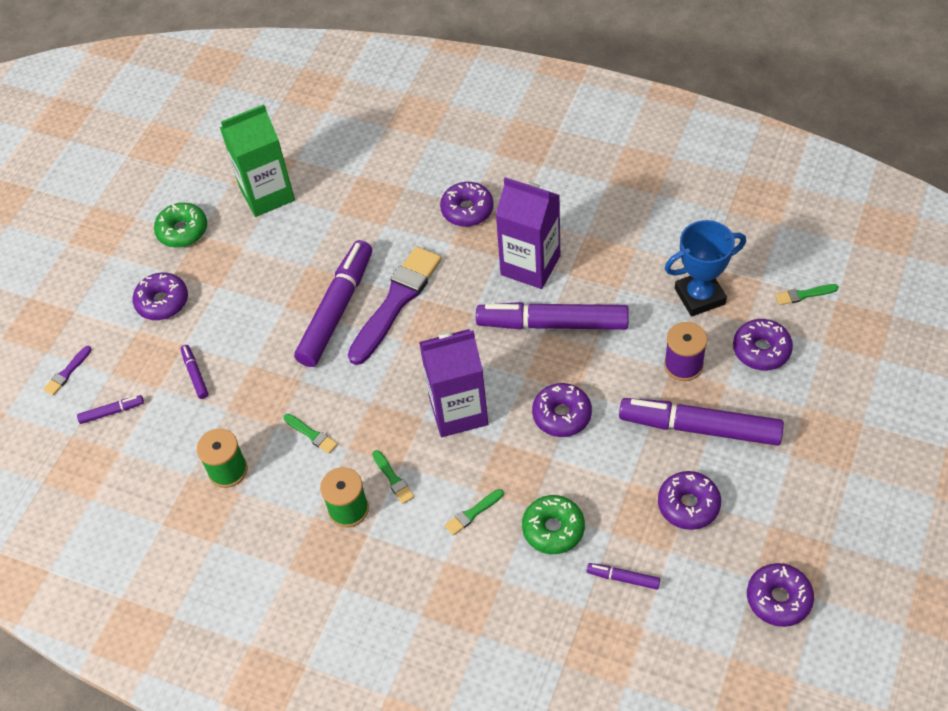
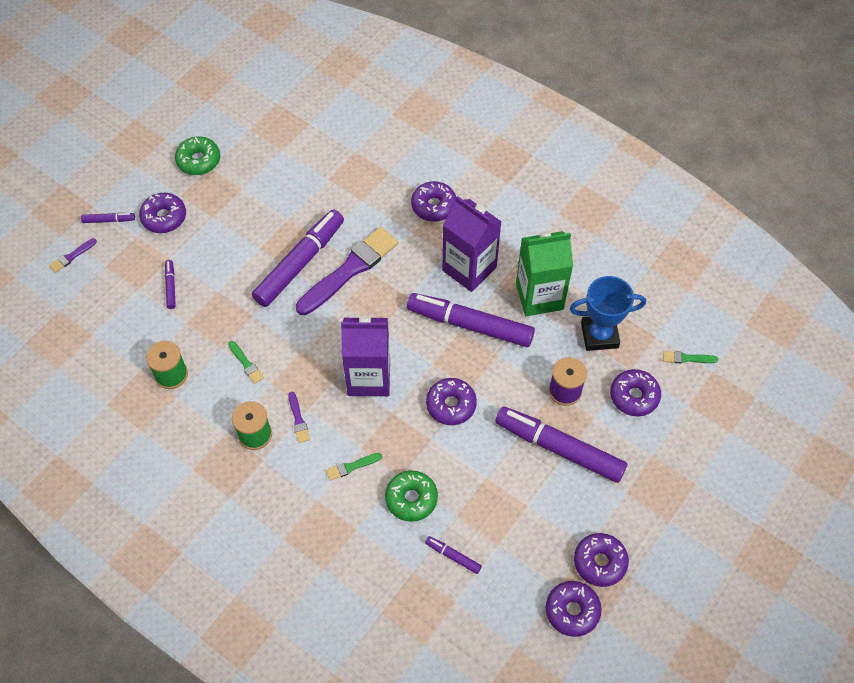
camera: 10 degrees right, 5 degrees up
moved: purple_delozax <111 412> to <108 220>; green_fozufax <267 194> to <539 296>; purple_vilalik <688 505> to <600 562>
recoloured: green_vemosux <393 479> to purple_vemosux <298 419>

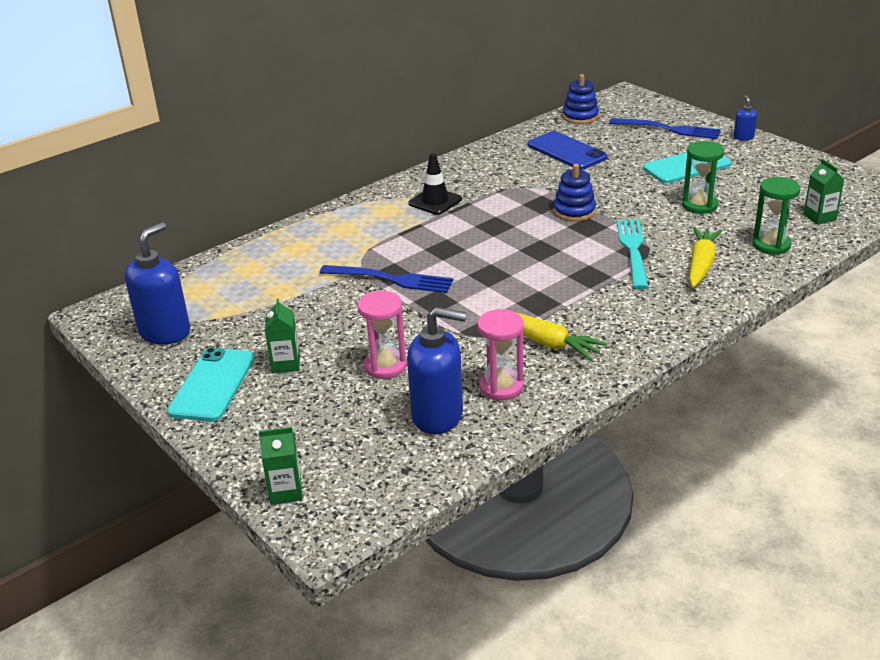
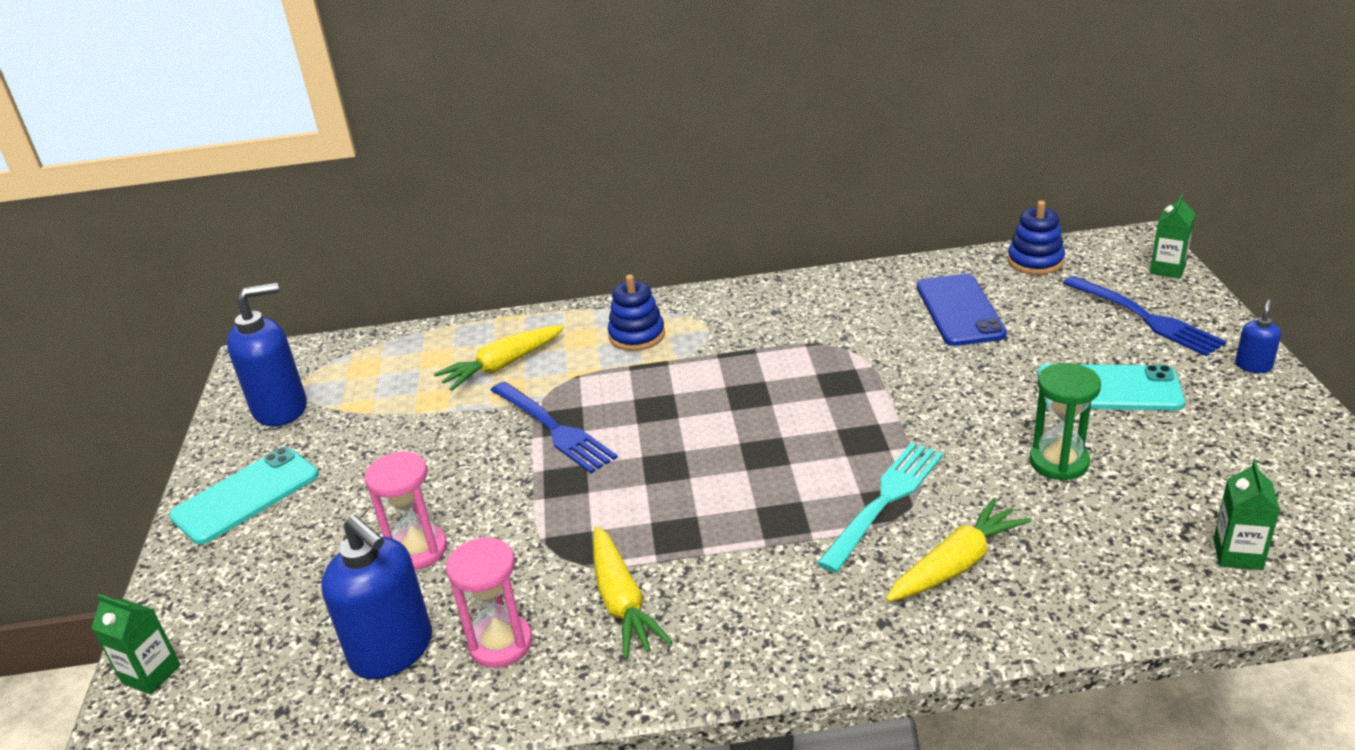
camera: 35 degrees right, 0 degrees up
removed: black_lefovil <435 201>; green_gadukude <771 245>
added: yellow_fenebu <502 366>
moved: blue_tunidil <574 211> to <637 335>; green_fozufax <286 364> to <1167 269>

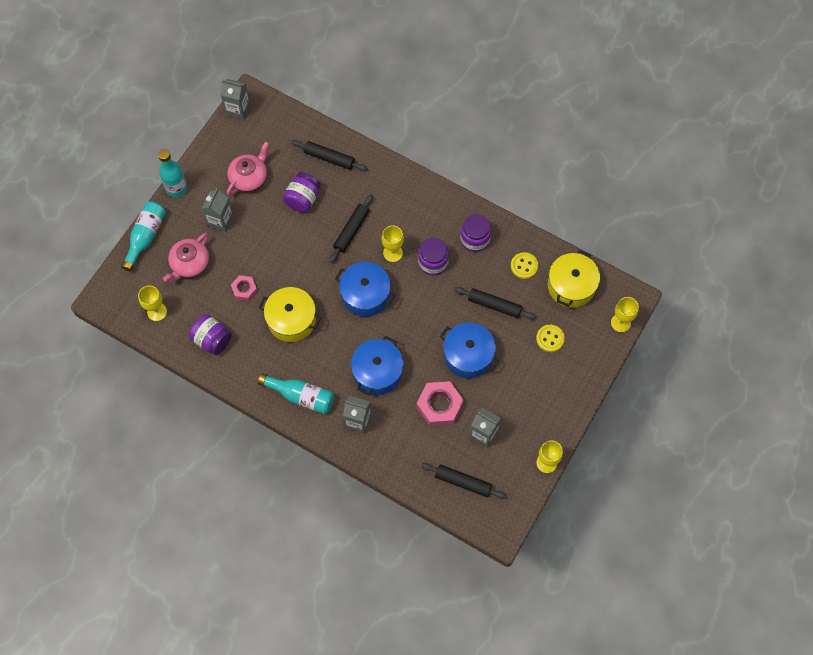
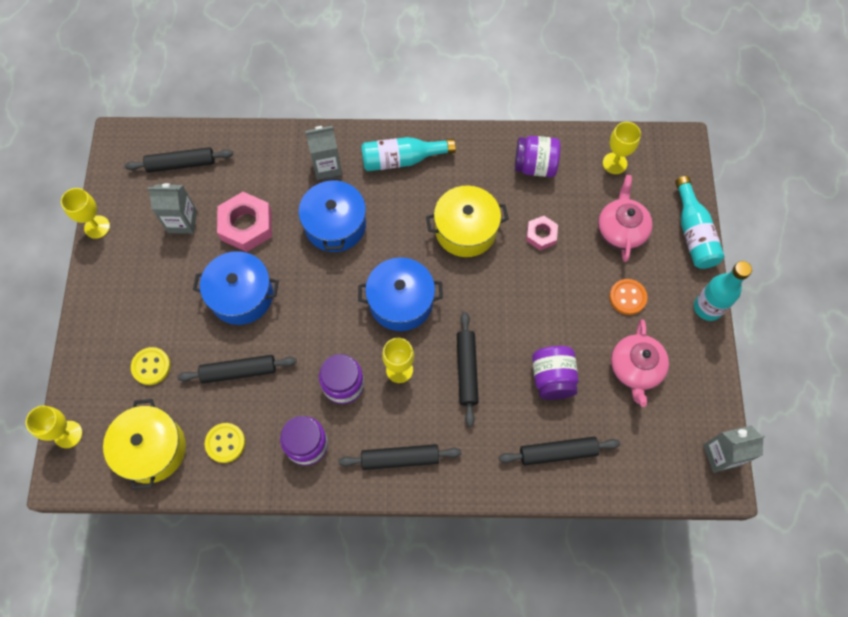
camera: 150 degrees right, 0 degrees up
added: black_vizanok <400 458>
replaced: grey_fozufax <220 220> to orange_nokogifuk <627 297>

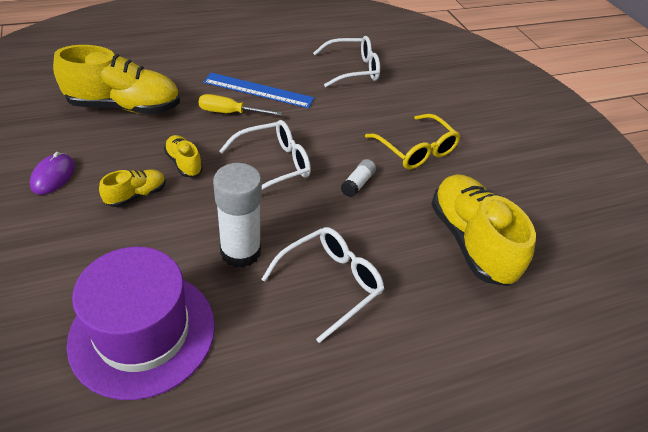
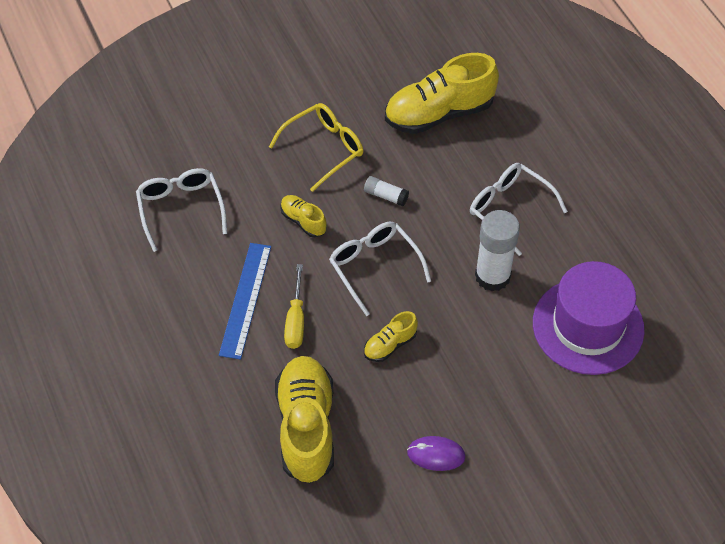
camera: 90 degrees left, 10 degrees up
moved: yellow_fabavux <136 195> to <303 221>

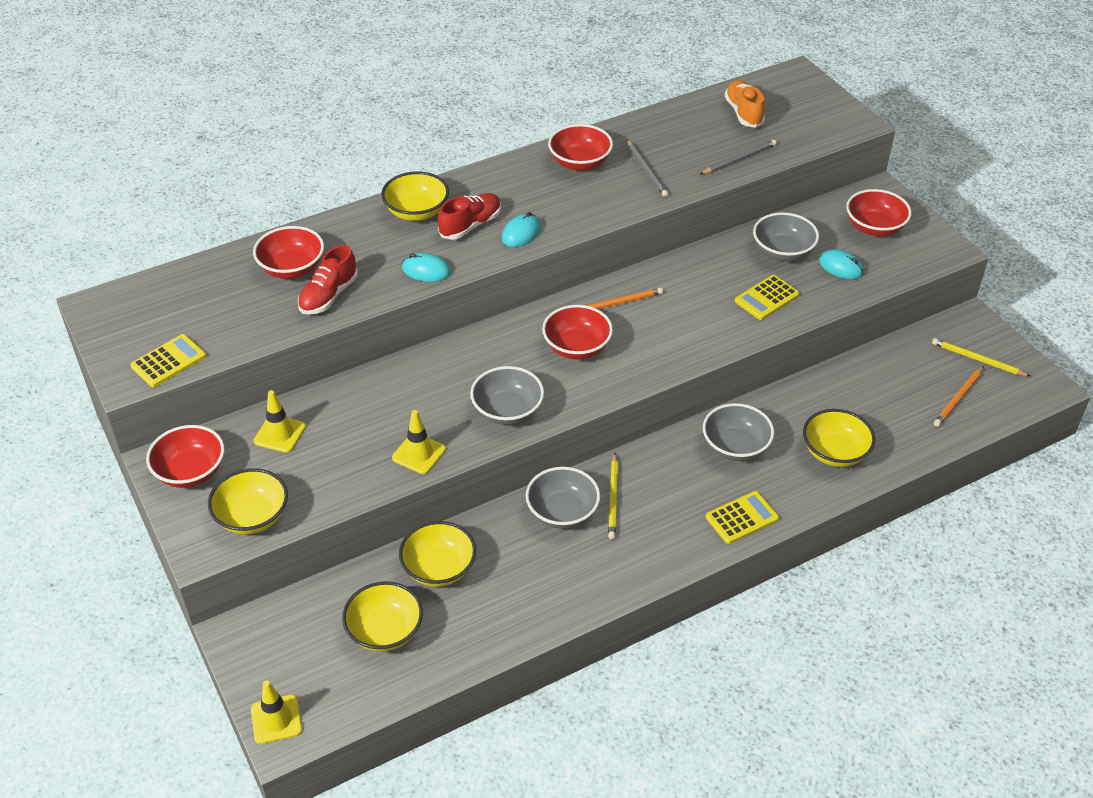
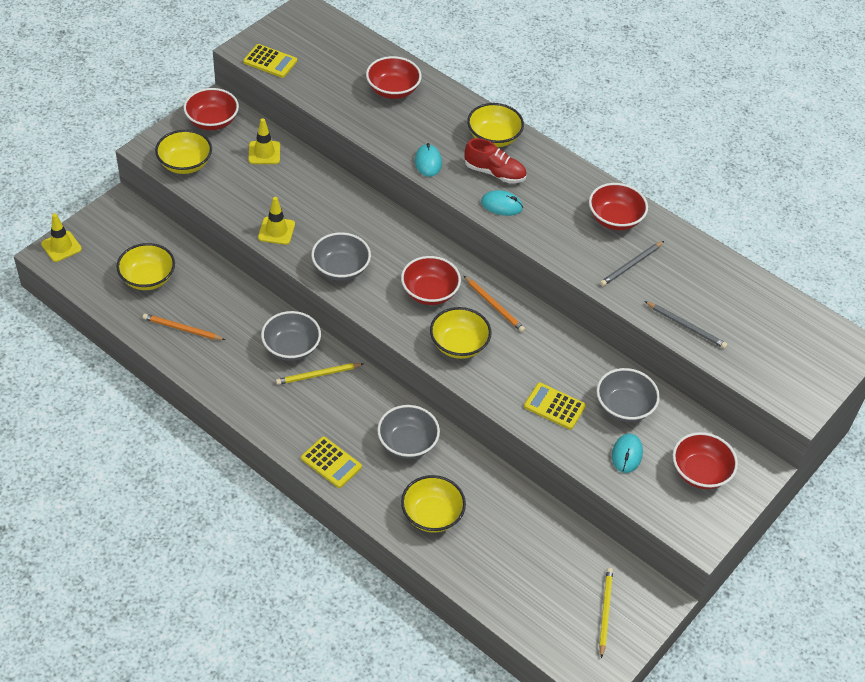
camera: 65 degrees right, 5 degrees up
removed: red_fabavux <328 296>; orange_fabavux <743 113>
moved: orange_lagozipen <958 398> to <182 329>; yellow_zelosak <439 568> to <459 345>

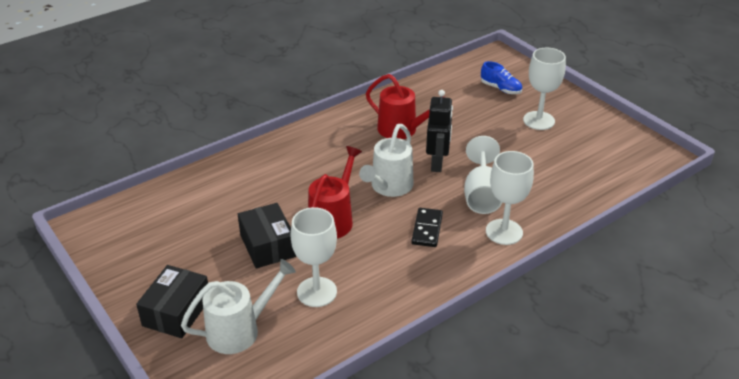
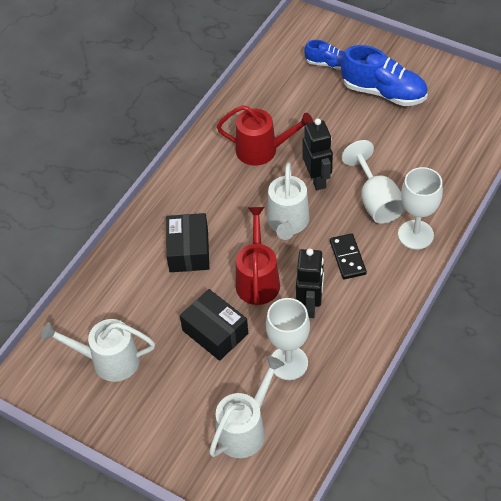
camera: 20 degrees left, 15 degrees up
added: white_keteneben <108 361>; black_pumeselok <310 305>
moved: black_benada <177 312> to <189 250>
replaced: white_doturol <538 120> to blue_fabavux <383 92>

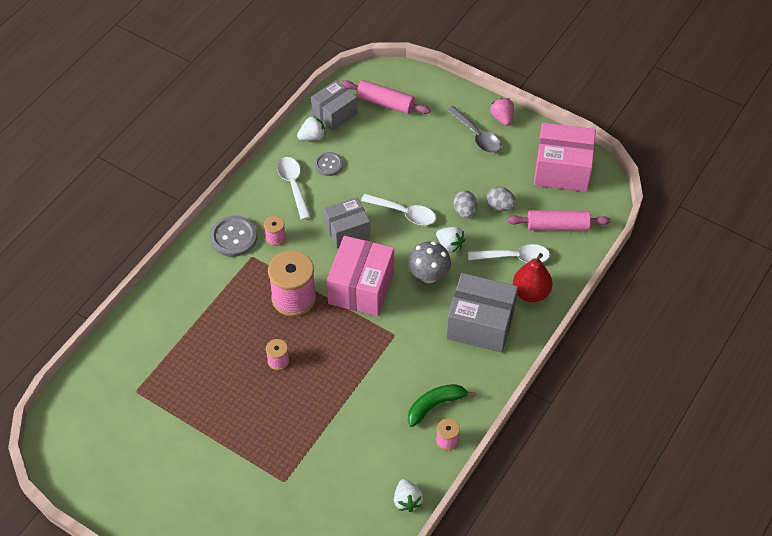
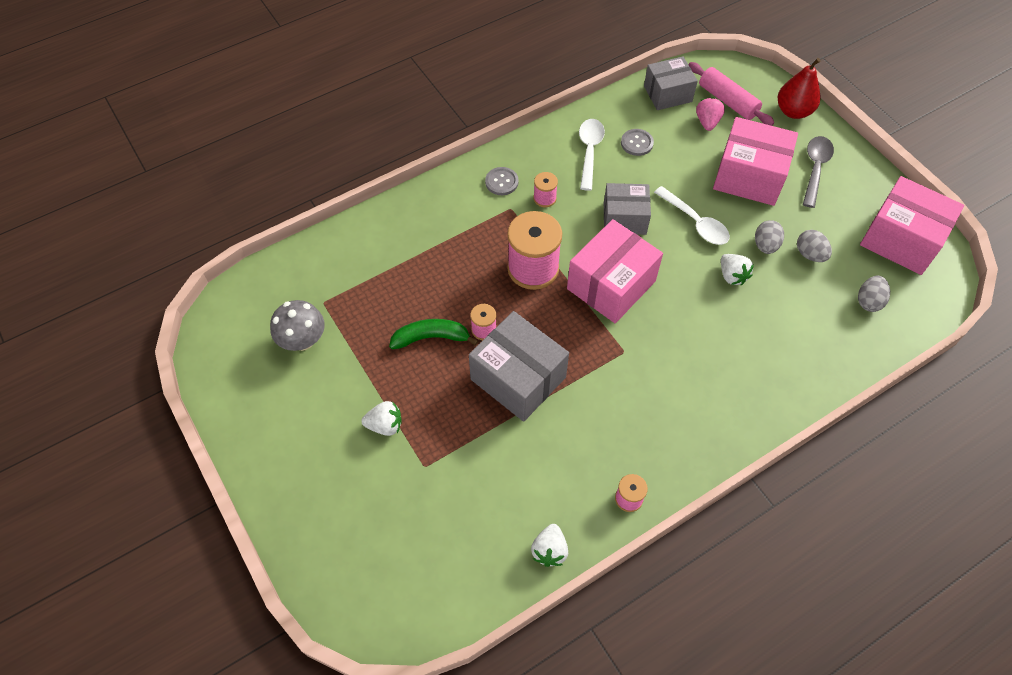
camera: 25 degrees right, 5 degrees up
removed: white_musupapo <514 257>
added: pink_benada <749 176>
moved: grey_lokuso <428 275> to <303 340>; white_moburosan <312 137> to <385 425>; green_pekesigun <435 405> to <431 338>; grey_benada <480 324> to <518 378>; pink_moburosan <502 118> to <707 122>; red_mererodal <531 293> to <793 111>
replaced: pink_vizanok <557 226> to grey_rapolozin <869 301>
turned: grey_musupapo <476 136> = <815 169> 150 degrees counterclockwise
resized: grey_nokogifuk <233 237> = <501 182> x0.63

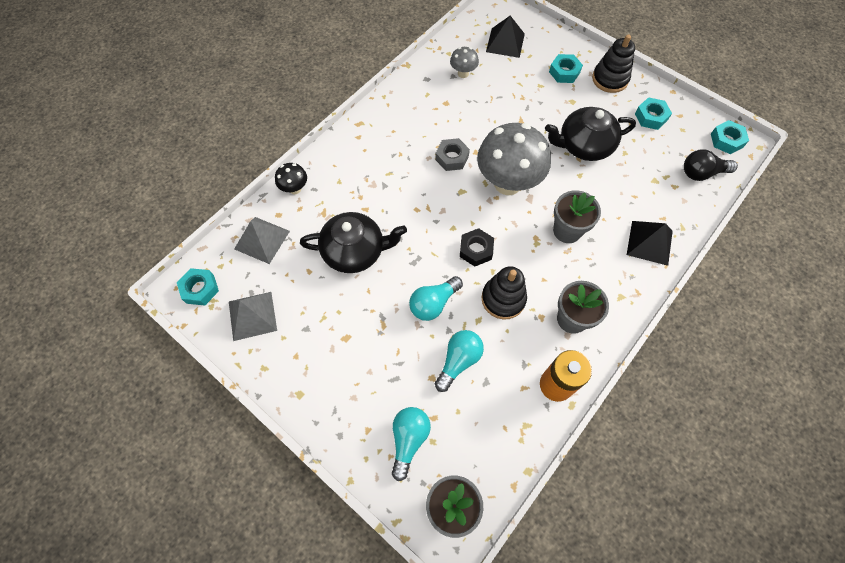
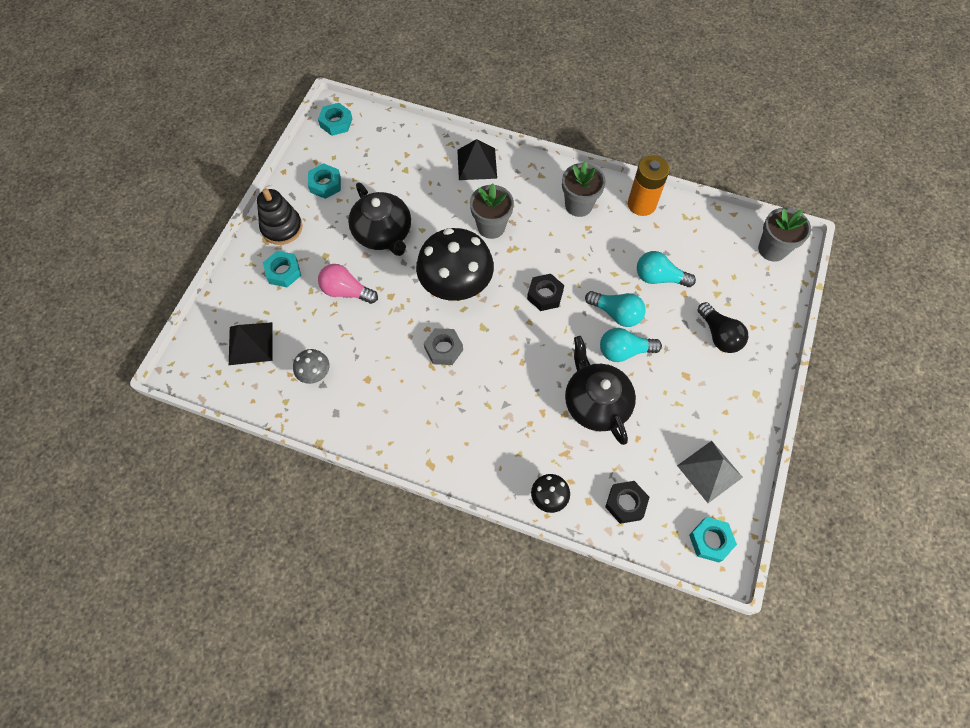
camera: 110 degrees left, 0 degrees up
removed: black_tunidil <503 299>
added: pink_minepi <346 291>
moved: turquoise_minepi <409 439> to <624 351>; black_minepi <701 173> to <719 335>
replaced: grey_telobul <262 240> to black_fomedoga <626 503>
recoloured: grey_lokuso <507 183> to black_lokuso <456 288>

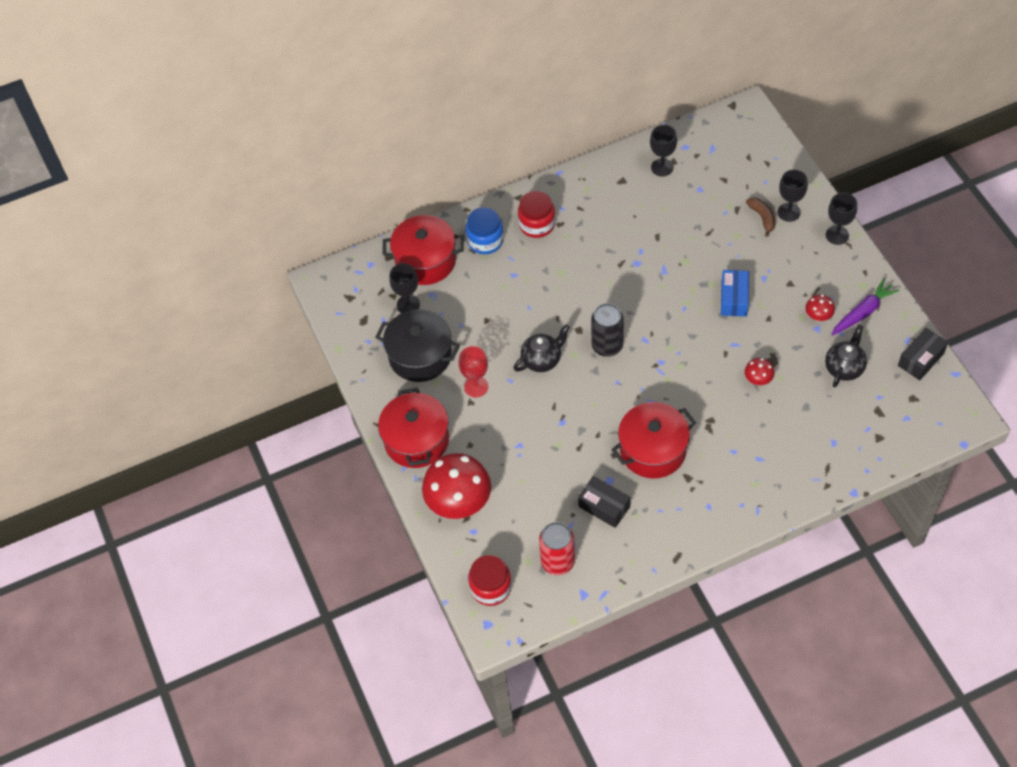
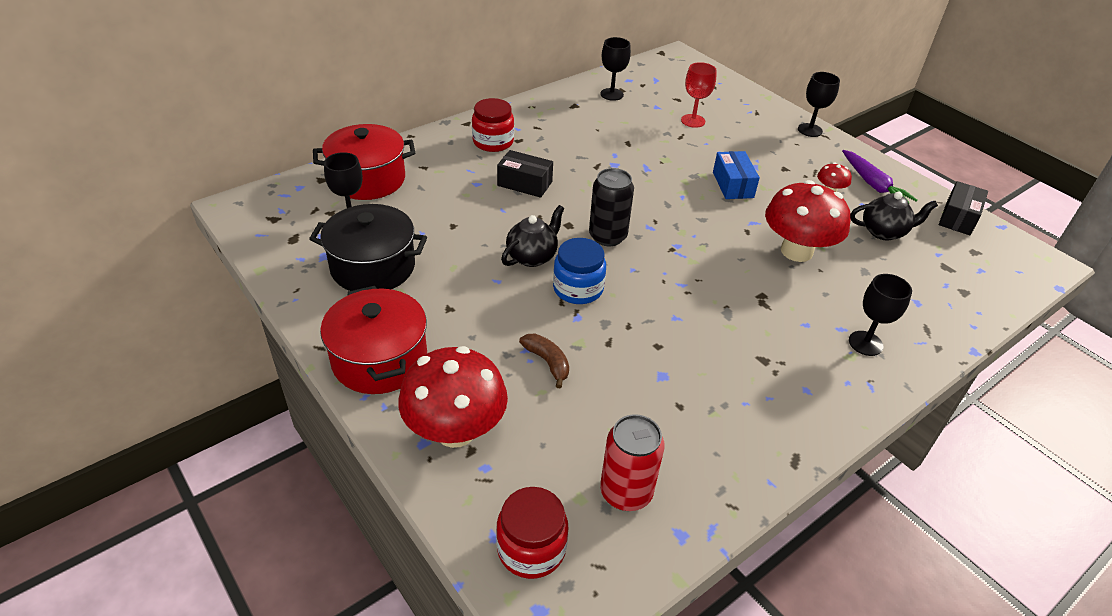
camera: 20 degrees left, 15 degrees down
removed: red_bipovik <653 450>
moved: black_benada <604 507> to <524 184>; brown_pekesigun <762 218> to <547 362>; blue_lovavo <485 241> to <578 289>; red_doturol <476 387> to <693 121>; black_doturol <789 212> to <865 343>
turned: purple_fenebu <863 312> = <873 185> 120 degrees clockwise; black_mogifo <844 367> = <884 232> 75 degrees clockwise
resized: red_lokuso <758 379> = <796 251> x2.23

